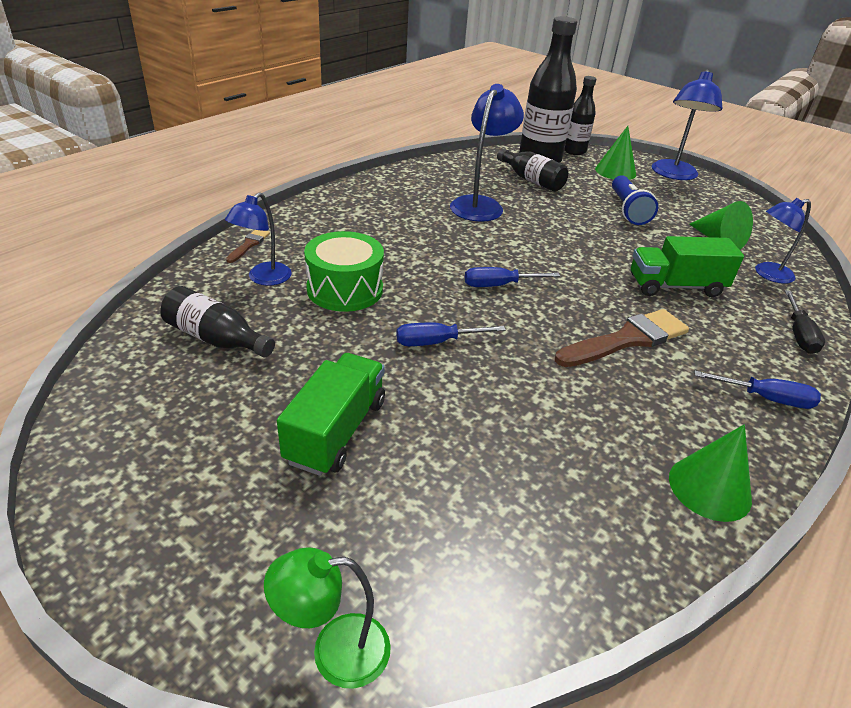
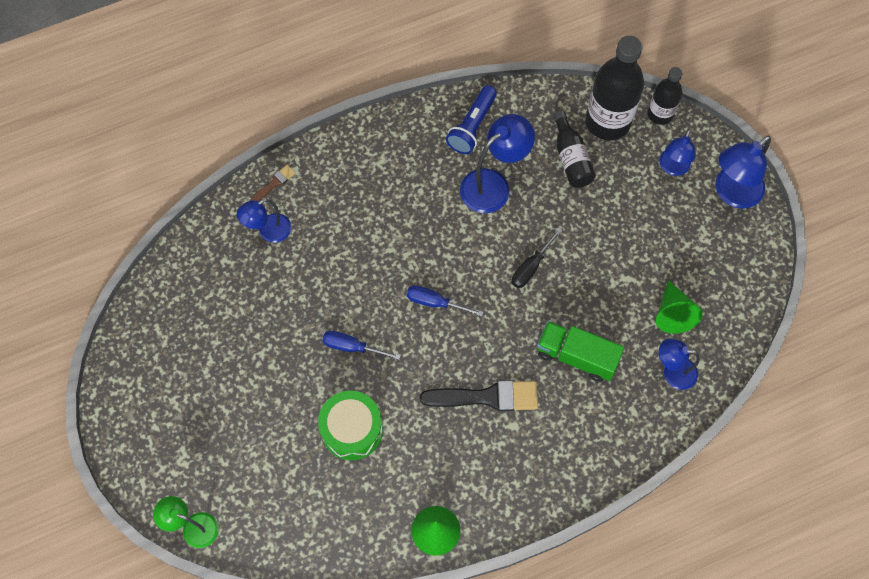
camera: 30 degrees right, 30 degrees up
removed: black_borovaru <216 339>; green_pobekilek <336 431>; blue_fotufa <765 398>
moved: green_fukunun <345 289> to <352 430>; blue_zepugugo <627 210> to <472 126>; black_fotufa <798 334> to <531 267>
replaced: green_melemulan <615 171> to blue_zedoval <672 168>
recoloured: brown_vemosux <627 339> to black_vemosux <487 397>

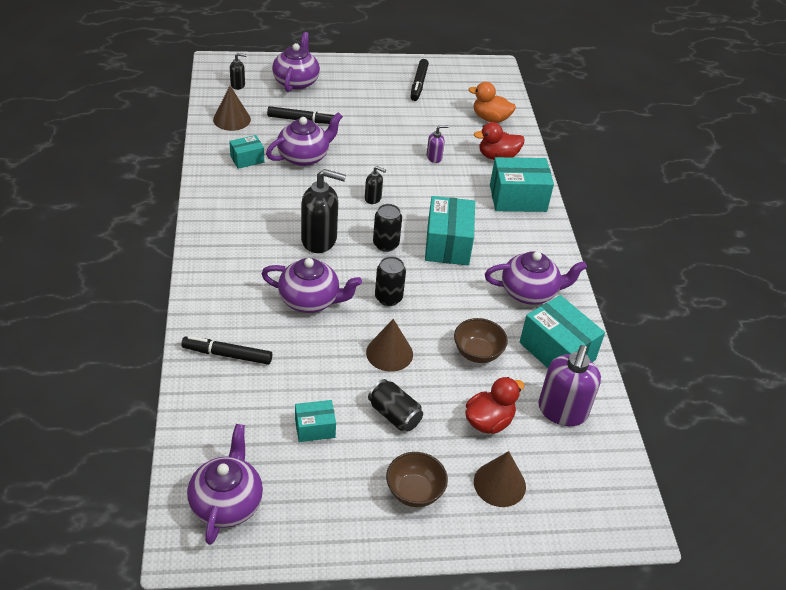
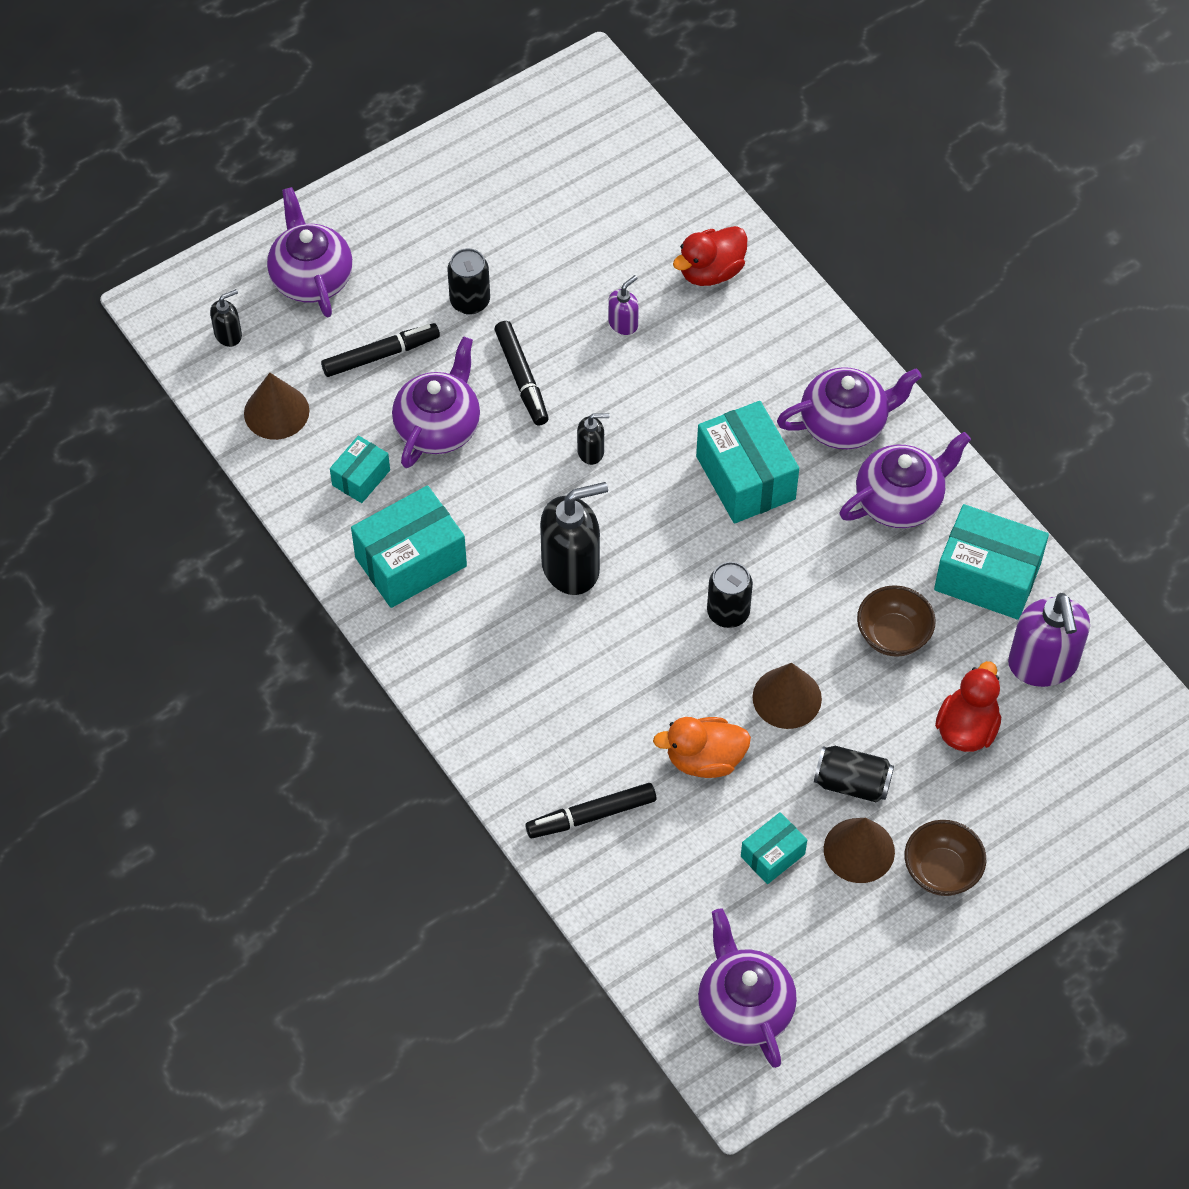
camera: 25 degrees left, 15 degrees up
moved: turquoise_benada <518 198> to <411 562>; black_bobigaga <386 244> to <470 301>; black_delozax <418 84> to <521 378>; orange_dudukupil <490 118> to <704 759>; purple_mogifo <310 300> to <845 423>; brown_melemulan <499 484> to <859 850>

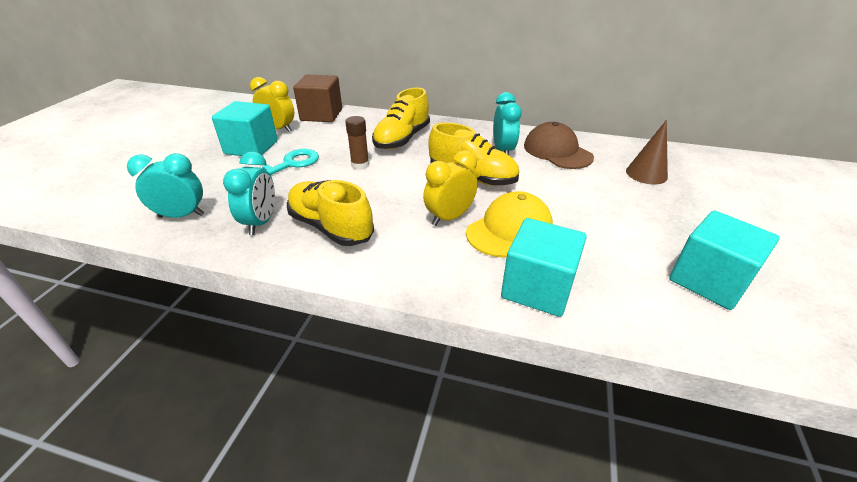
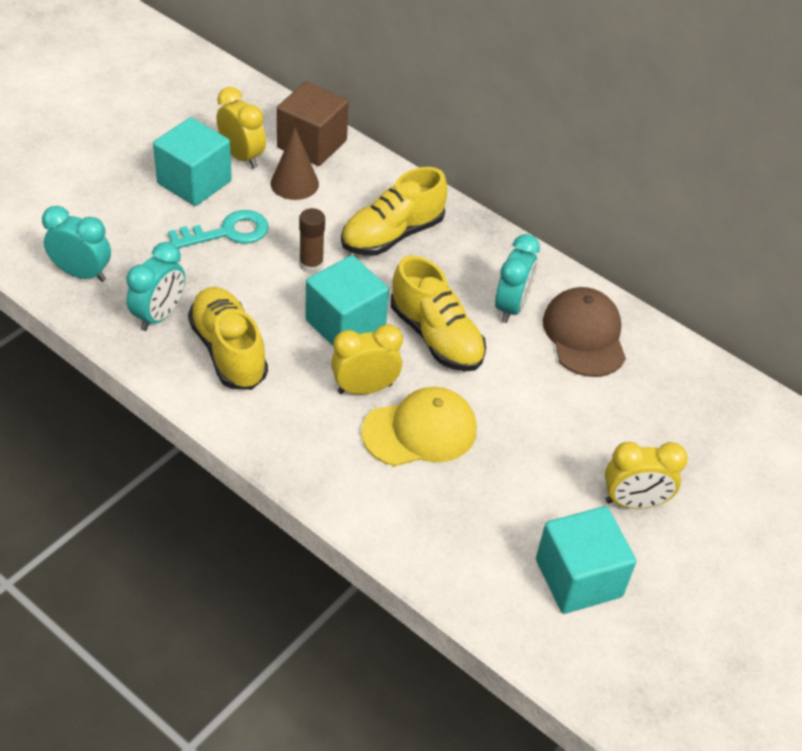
camera: 20 degrees right, 10 degrees up
added: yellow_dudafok <634 502>
moved: brown_melemulan <646 174> to <294 183>; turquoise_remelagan <537 288> to <345 324>

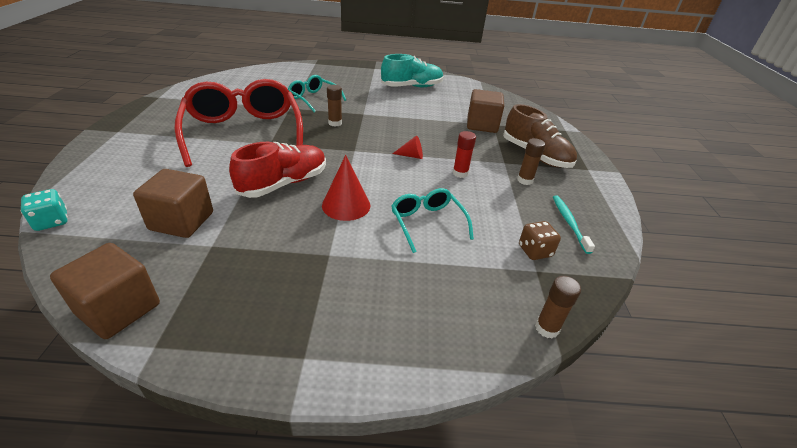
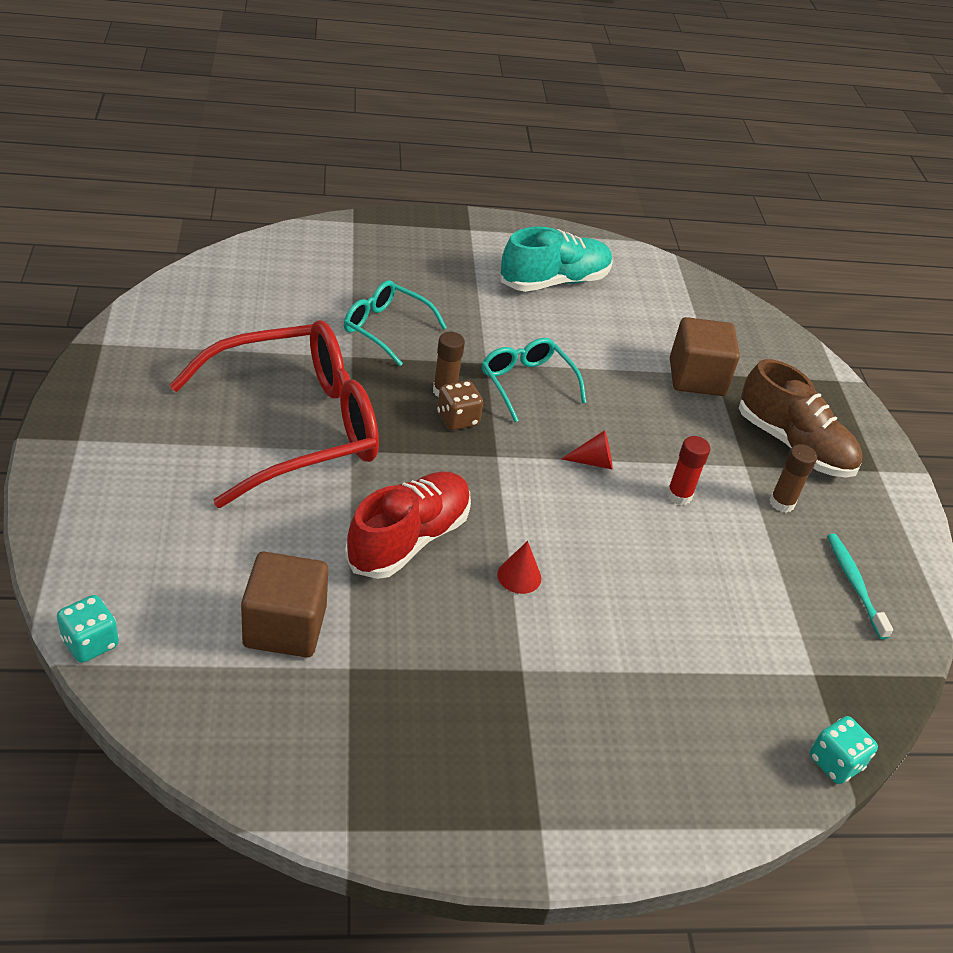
camera: 10 degrees left, 5 degrees up
removed: brown_remelagan <118 309>
moved: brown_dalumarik <535 251> to <457 419>; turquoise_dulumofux <427 223> to <526 383>
replaced: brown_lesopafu <547 328> to turquoise_dalumarik <835 762>
turned: red_dulumofux <244 132> = <297 426> 90 degrees clockwise
resized: red_melemulan <346 205> = <519 576> x0.58

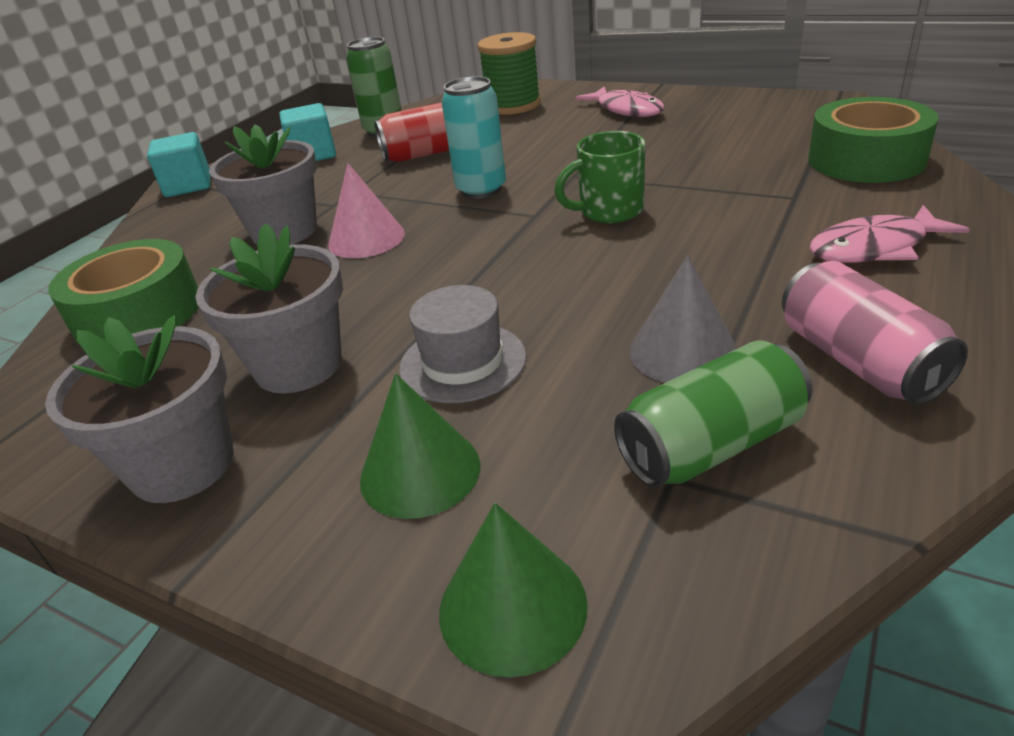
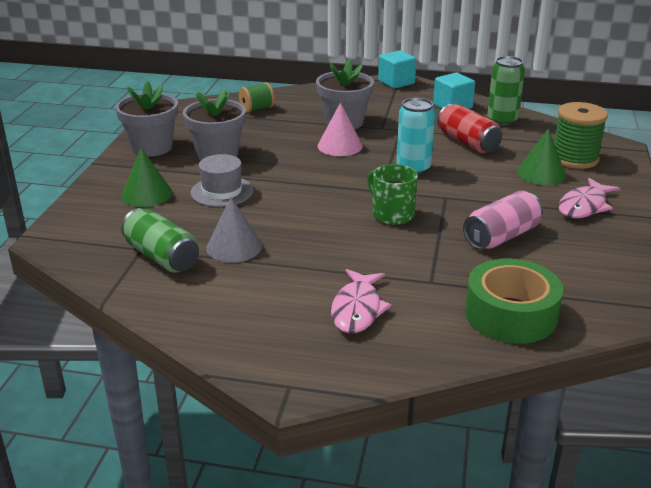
camera: 70 degrees right, 5 degrees down
moved: pink_bobigaga <858 361> to <501 236>; green_melemulan <512 607> to <541 173>
replaced: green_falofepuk <138 313> to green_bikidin <257 109>
turned: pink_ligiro <874 248> = <357 309> 135 degrees counterclockwise

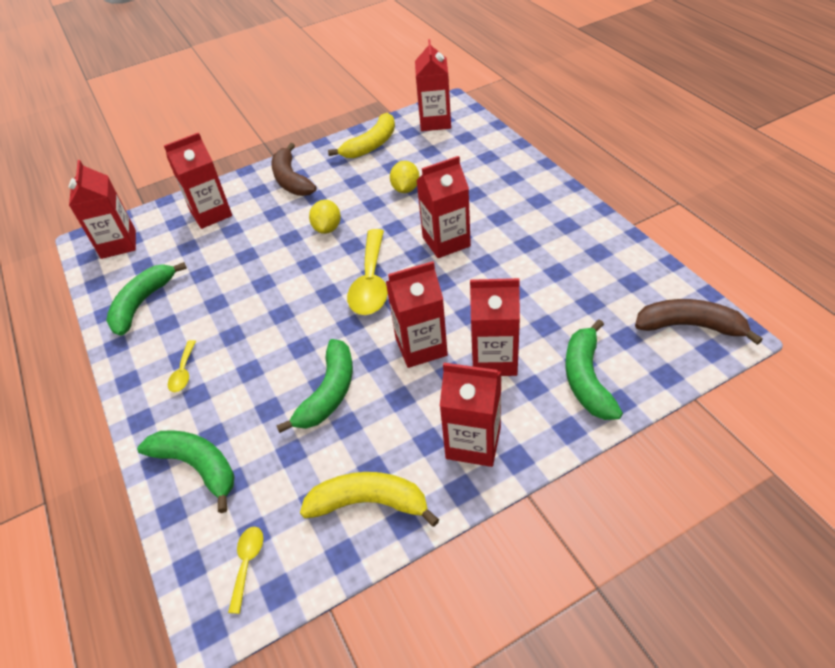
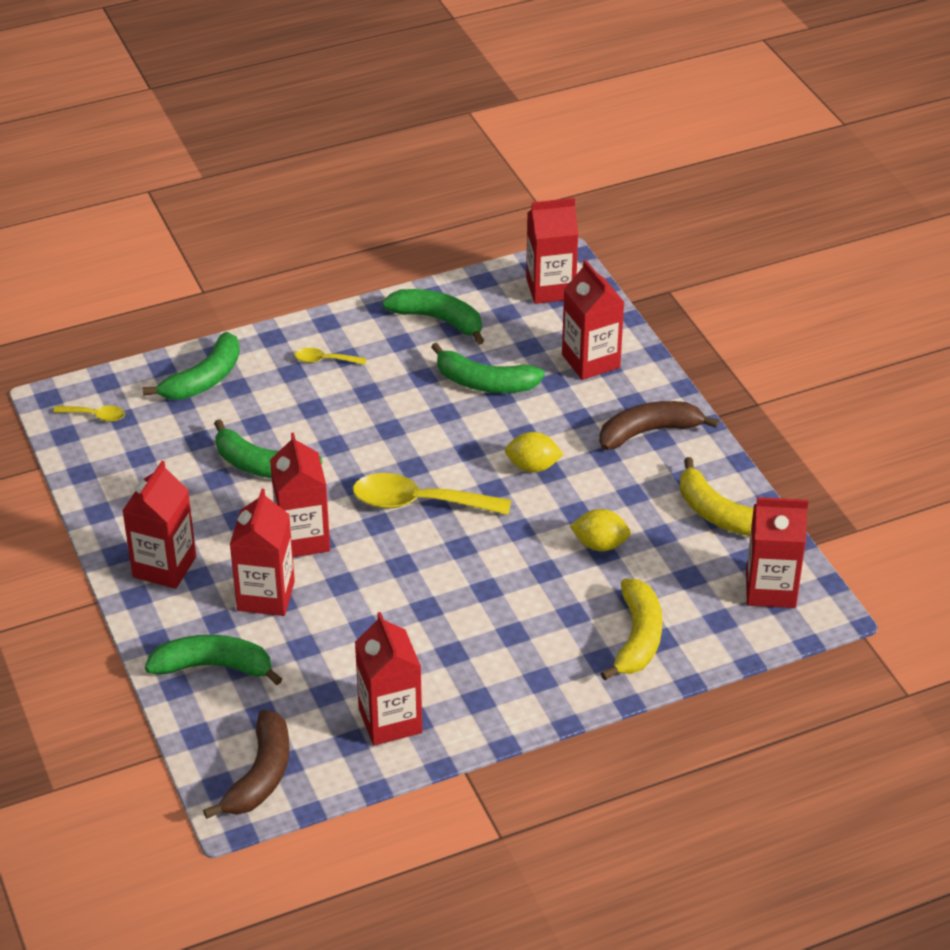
camera: 90 degrees right, 5 degrees down
added: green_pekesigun <484 383>
moved: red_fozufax <446 242> to <390 720>; yellow_pekesigun <369 503> to <637 638>

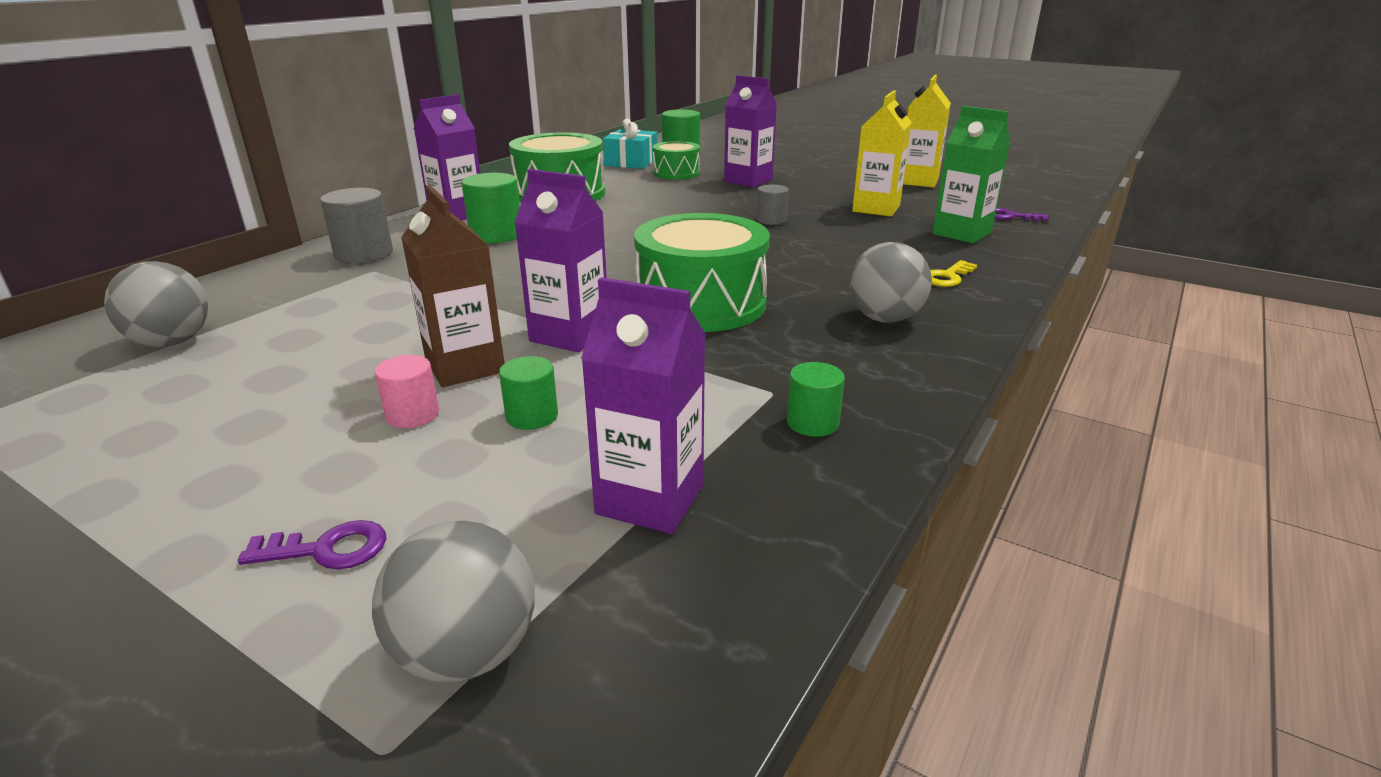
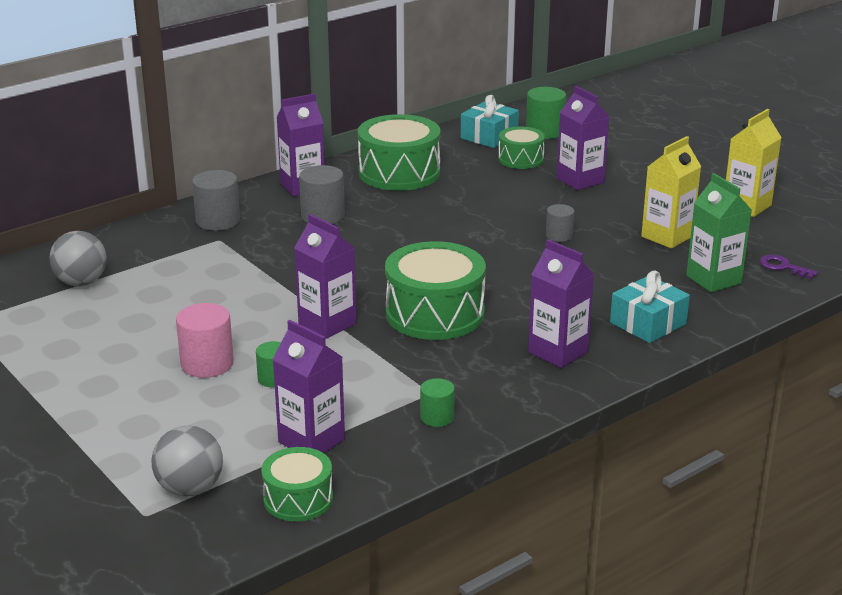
camera: 20 degrees right, 0 degrees up
removed: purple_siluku <327 549>; brown_fozufax <465 366>
added: green_fukunun <298 499>
replaced: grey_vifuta <884 319> to purple_fozufax <558 352>; yellow_siluku <947 277> to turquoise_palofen <648 323>
recoloured: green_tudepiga <496 235> to grey_tudepiga <322 216>
resized: pink_tudepiga <412 415> = <207 364> x1.65

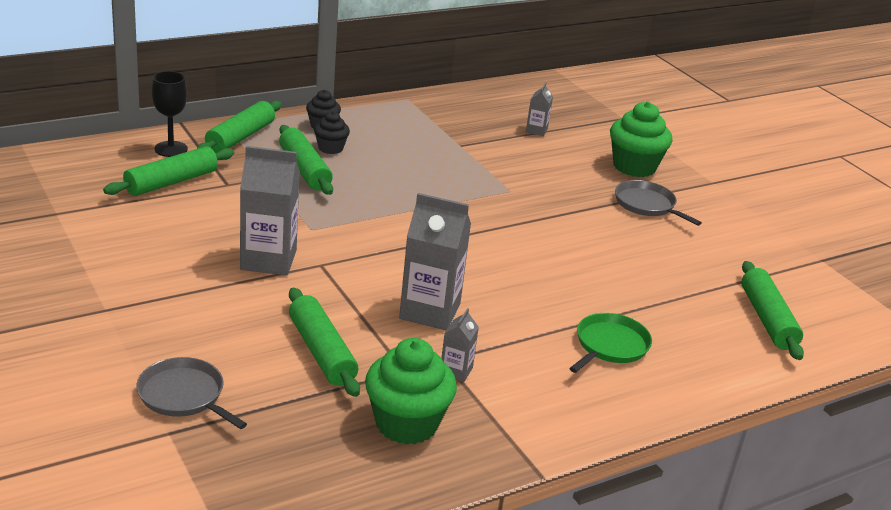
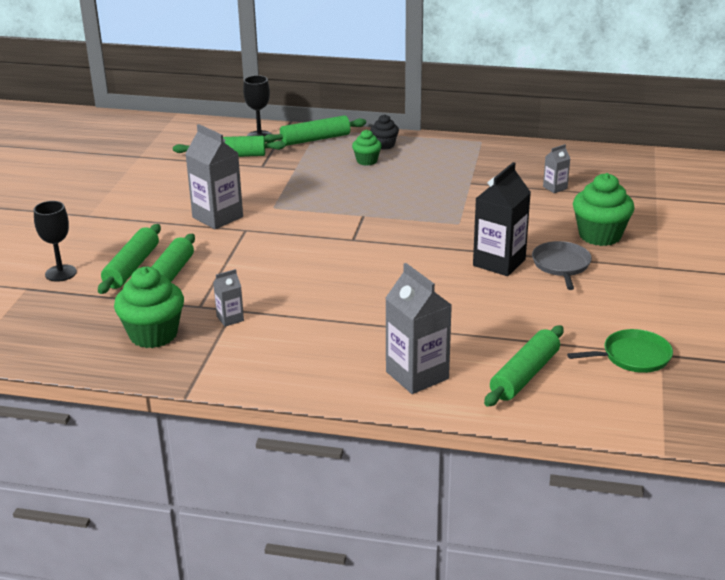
camera: 45 degrees right, 0 degrees up
added: black_fozufax <499 262>
moved: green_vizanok <304 169> to <132 267>; grey_fozufax <430 311> to <417 375>; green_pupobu <610 346> to <633 356>
replaced: grey_pupobu <184 396> to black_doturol <61 273>
recoloured: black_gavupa <330 148> to green_gavupa <367 161>

